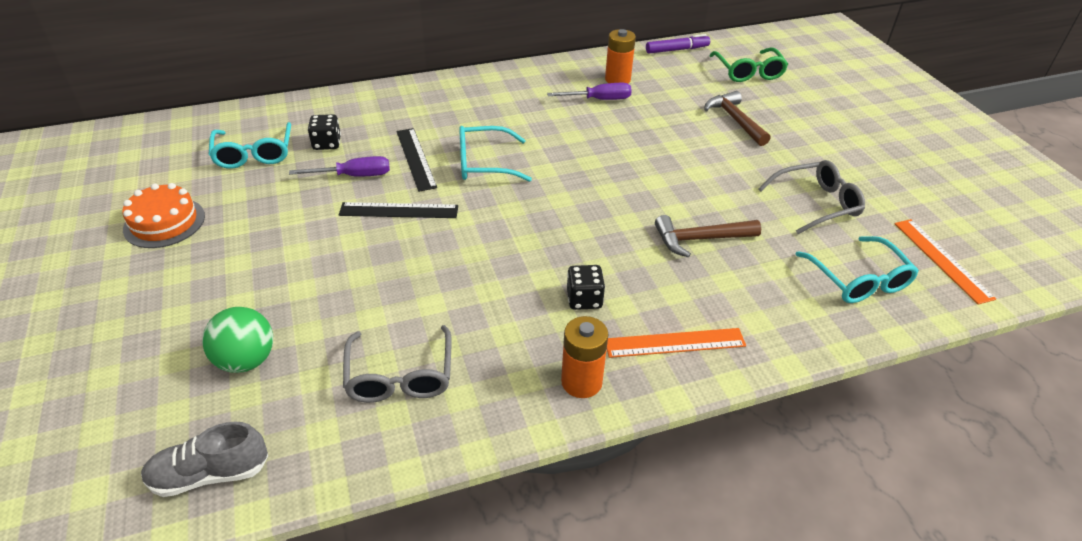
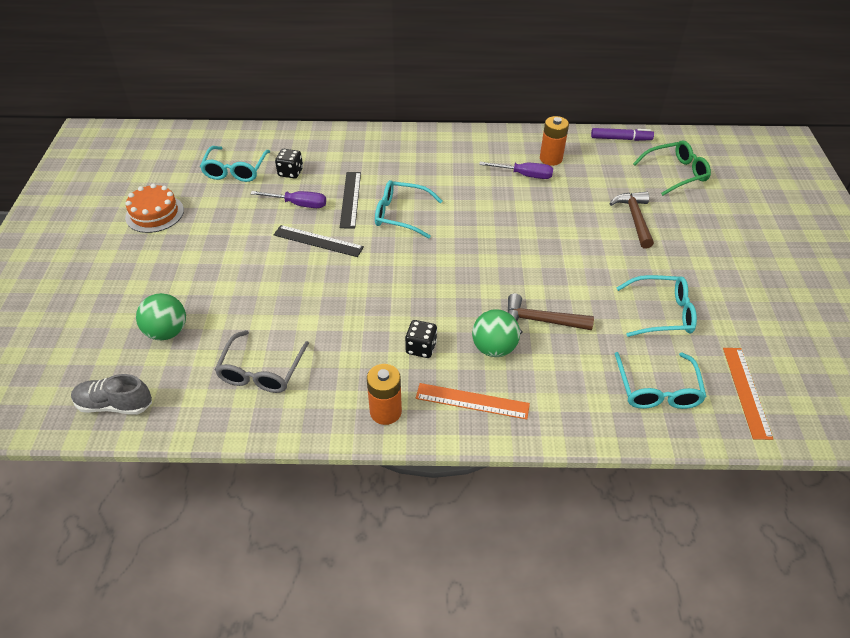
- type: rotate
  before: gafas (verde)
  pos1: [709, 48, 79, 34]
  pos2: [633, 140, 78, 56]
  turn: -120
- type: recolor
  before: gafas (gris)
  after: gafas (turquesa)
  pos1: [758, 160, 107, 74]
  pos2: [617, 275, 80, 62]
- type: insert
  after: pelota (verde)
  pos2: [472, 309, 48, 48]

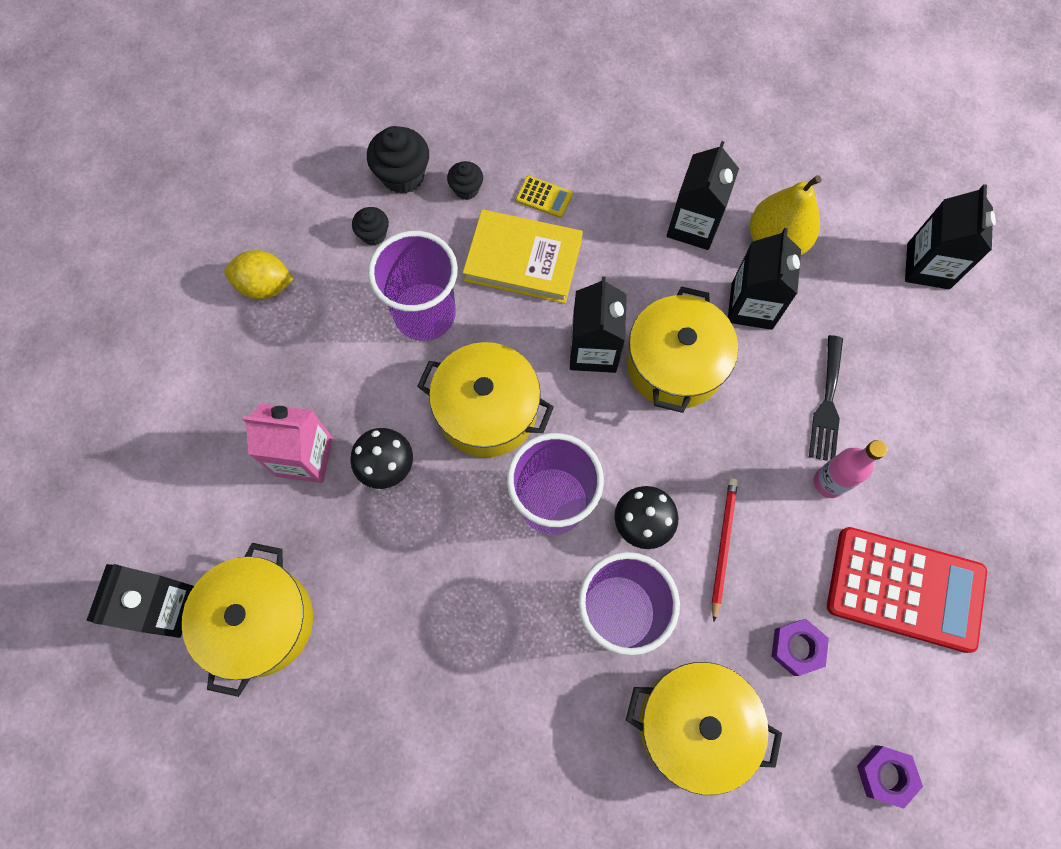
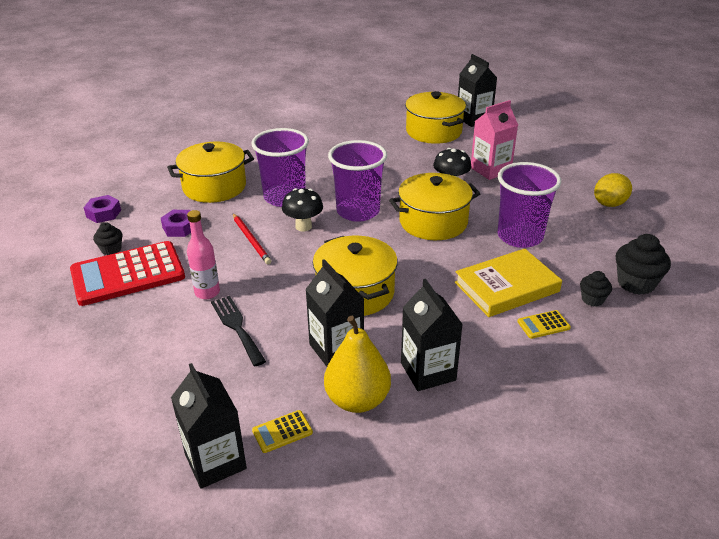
- type: move
  before: magdalena (negro)
  pos1: [352, 207, 37, 38]
  pos2: [93, 222, 29, 33]
- type: delete
  before: cartón de leche (negro)
  pos1: [570, 276, 57, 97]
- type: insert
  after: calculadora (amarillo)
  pos2: [252, 410, 61, 43]

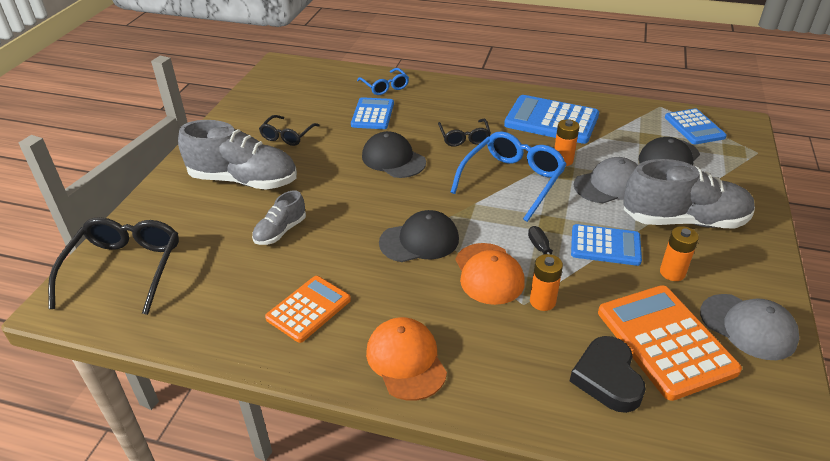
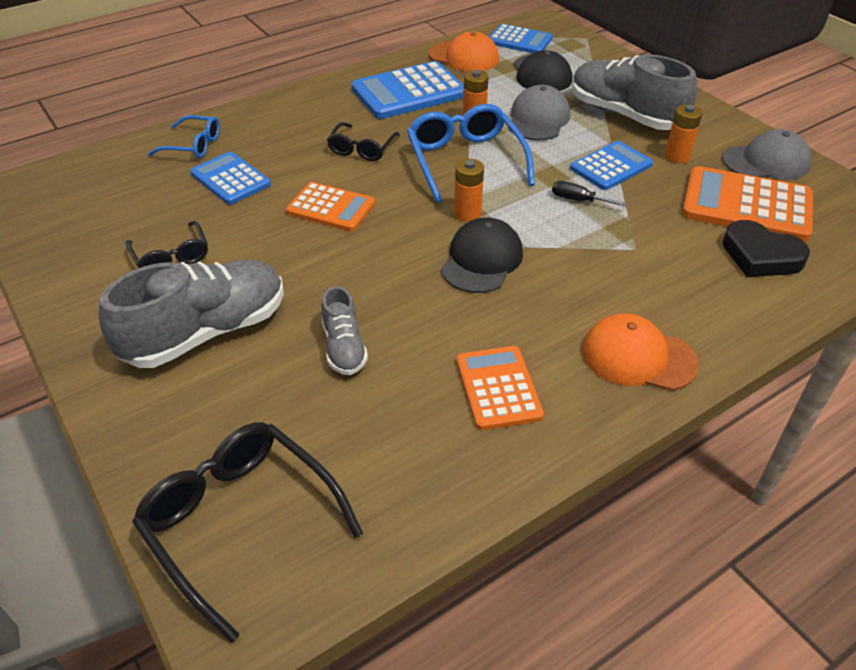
- type: replace
  before: gorra (negro)
  after: calculadora (naranja)
  pos1: [362, 131, 64, 47]
  pos2: [286, 182, 89, 50]
- type: rotate
  before: gafas (negro)
  pos1: [438, 119, 53, 28]
  pos2: [327, 122, 73, 39]
  turn: 75
- type: move
  before: gorra (naranja)
  pos1: [455, 243, 70, 62]
  pos2: [429, 31, 70, 41]
- type: move
  before: pila (naranja)
  pos1: [530, 254, 33, 57]
  pos2: [454, 159, 30, 63]
- type: rotate
  before: zapato (gris)
  pos1: [623, 159, 132, 69]
  pos2: [572, 54, 125, 76]
  turn: -90

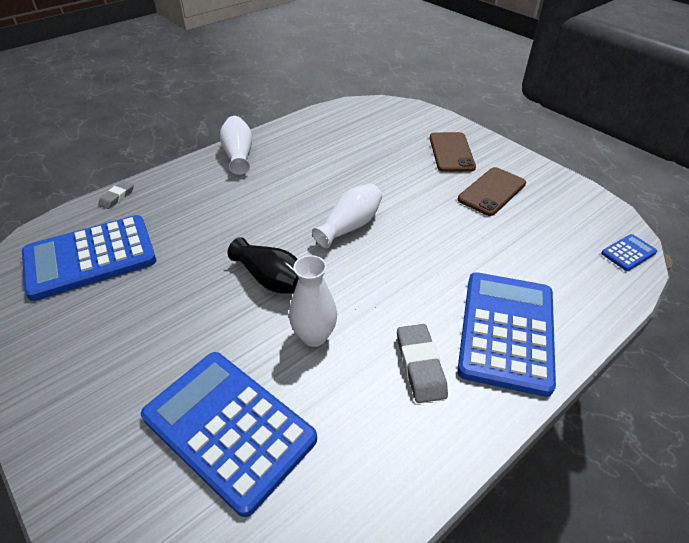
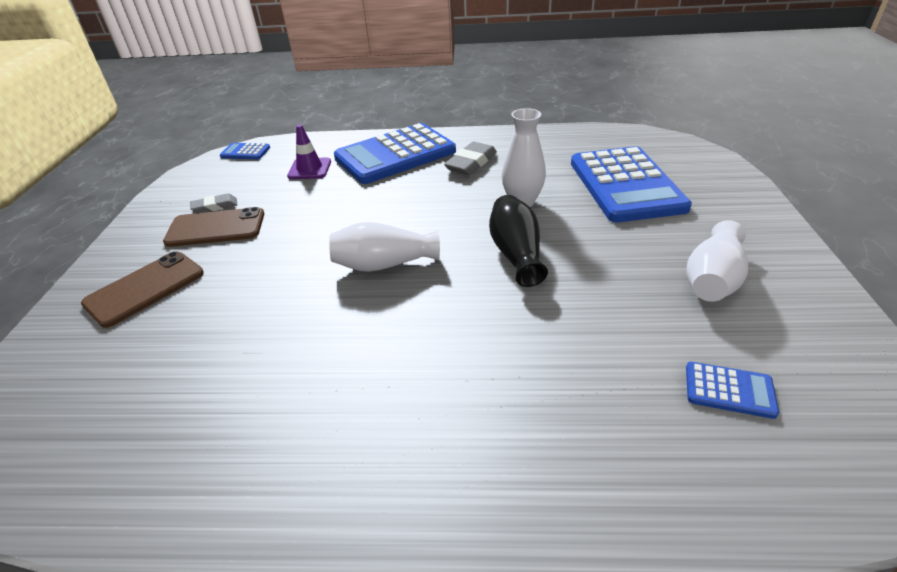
- type: resize
  before: calculadora (azul)
  pos1: [22, 215, 134, 86]
  pos2: [686, 362, 93, 57]
  scale: 0.42
- type: move
  before: goma de borrar (gris)
  pos1: [98, 181, 36, 28]
  pos2: [190, 193, 47, 20]
- type: move
  before: florero (blanco)
  pos1: [220, 116, 32, 59]
  pos2: [687, 220, 61, 82]
- type: insert
  after: cono de tráfico (morado)
  pos2: [287, 125, 44, 54]

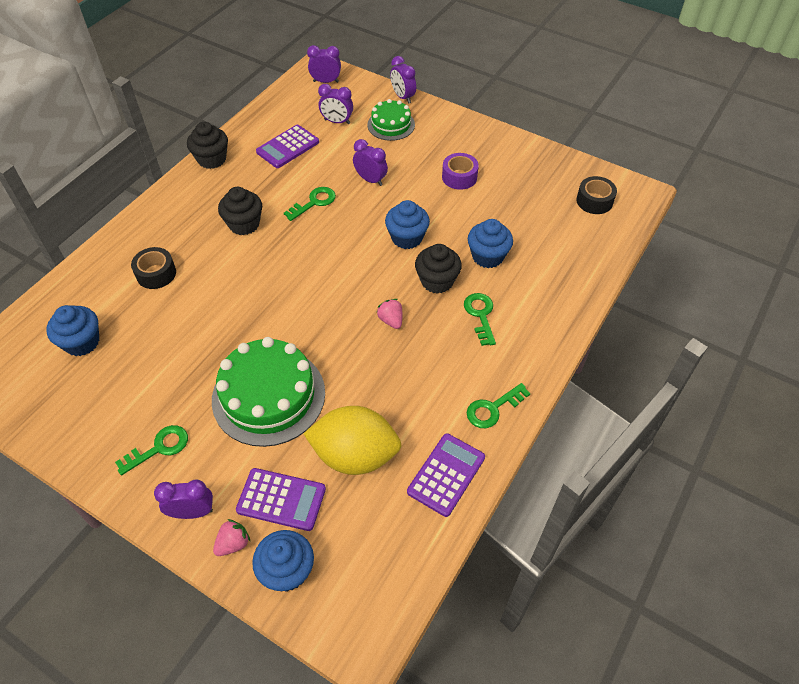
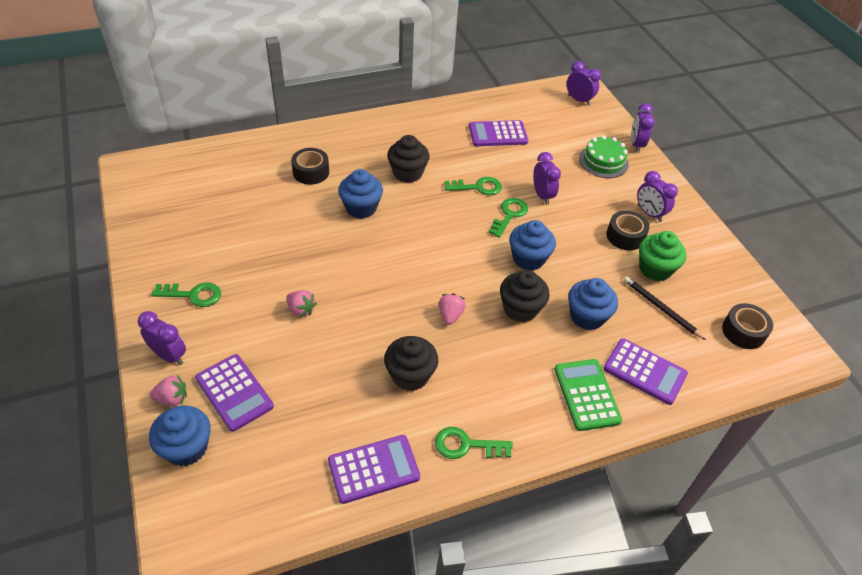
- type: move
  before: magdalena (azul)
  pos1: [46, 305, 53, 51]
  pos2: [338, 169, 45, 50]
- type: move
  before: magdalena (negro)
  pos1: [187, 122, 41, 47]
  pos2: [384, 336, 54, 55]
- type: replace
  before: tarta (verde)
  after: fresa (rosa)
  pos1: [212, 337, 113, 110]
  pos2: [286, 290, 31, 28]
- type: delete
  before: limón (amarillo)
  pos1: [303, 406, 99, 69]
- type: move
  before: despertador (morado)
  pos1: [318, 84, 35, 40]
  pos2: [637, 171, 41, 51]
- type: recolor
  before: cinta adhesiva (morado)
  after: cinta adhesiva (negro)
  pos1: [442, 153, 37, 37]
  pos2: [606, 211, 43, 39]
- type: move
  before: llave (verde)
  pos1: [464, 293, 32, 53]
  pos2: [488, 198, 40, 40]
- type: insert
  after: calculadora (verde)
  pos2: [554, 359, 68, 72]
- type: insert
  after: calculadora (morado)
  pos2: [603, 338, 85, 67]
- type: insert
  after: lápiz (negro)
  pos2: [624, 277, 82, 63]
- type: insert
  after: magdalena (verde)
  pos2: [639, 231, 47, 50]

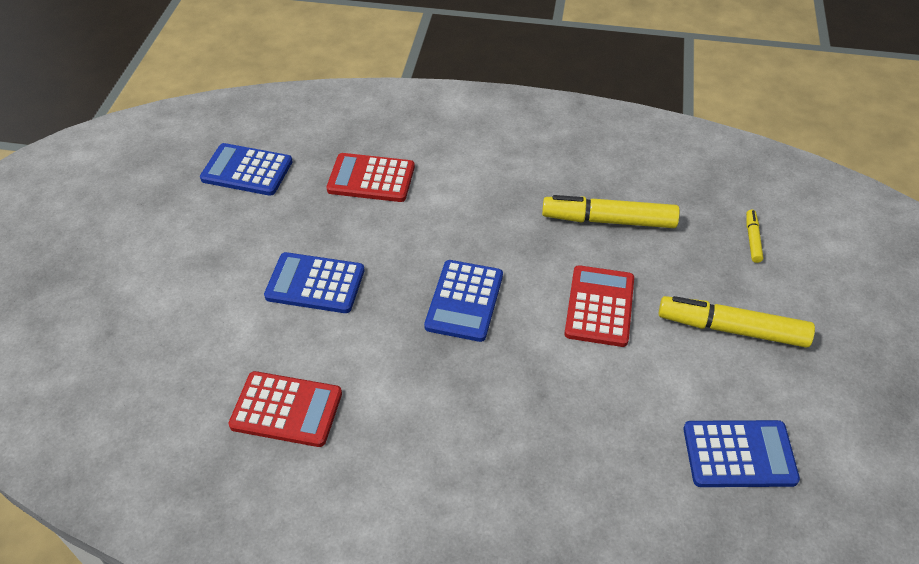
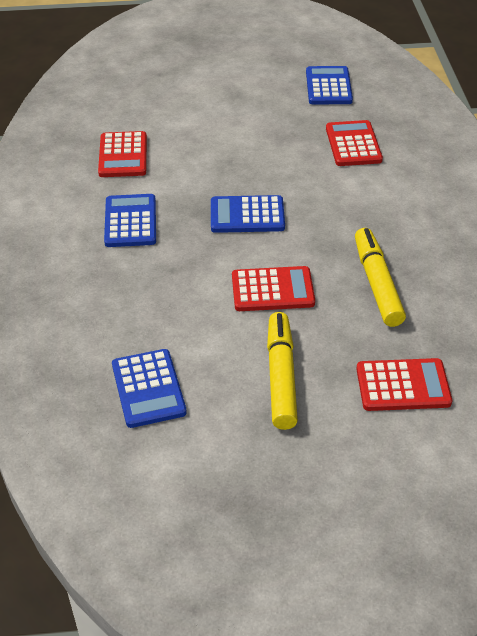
- type: move
  before: calculadora (azul)
  pos1: [264, 252, 100, 61]
  pos2: [104, 194, 52, 53]
- type: replace
  before: rotulador (amarillo)
  after: calculadora (rojo)
  pos1: [746, 210, 18, 53]
  pos2: [356, 358, 96, 53]

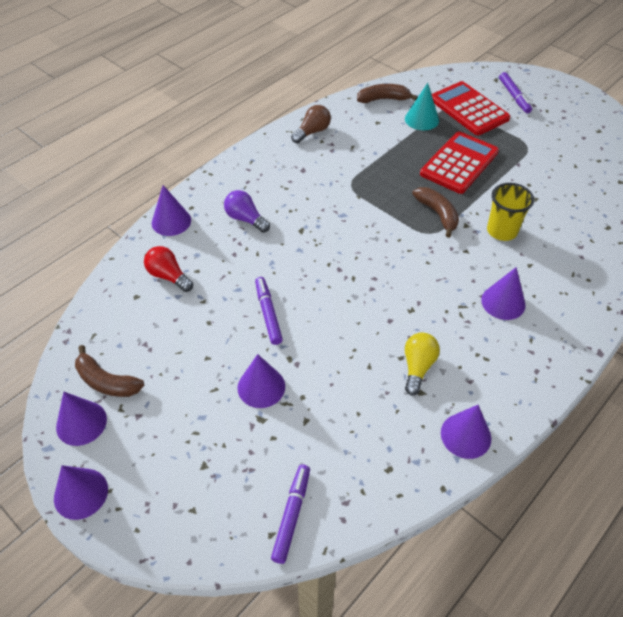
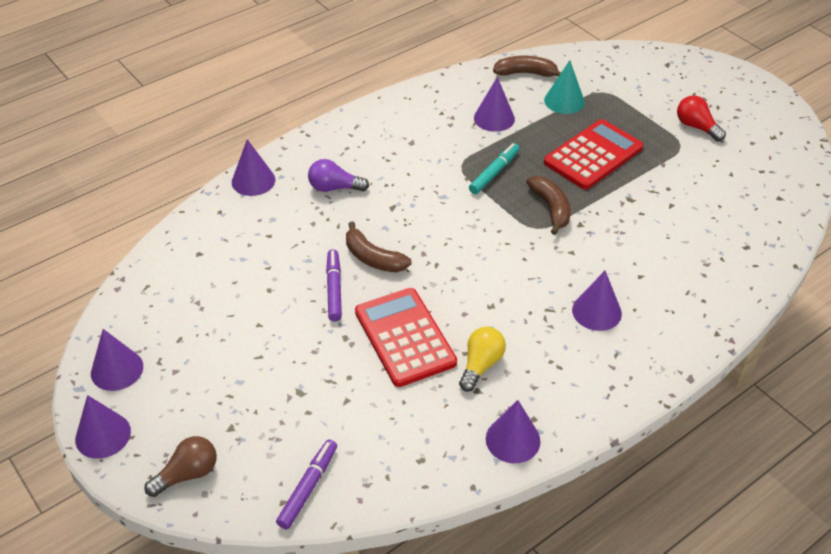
- type: move
  before: plátano (marrón)
  pos1: [75, 345, 69, 52]
  pos2: [346, 221, 66, 51]
- type: move
  before: bombilla (rojo)
  pos1: [144, 246, 49, 46]
  pos2: [677, 95, 49, 46]
- type: rotate
  before: bombilla (morado)
  pos1: [224, 190, 46, 43]
  pos2: [308, 159, 61, 33]
  turn: -45
- type: move
  before: cono (morado)
  pos1: [238, 354, 47, 54]
  pos2: [474, 77, 41, 55]
- type: move
  before: bombilla (marrón)
  pos1: [291, 105, 40, 38]
  pos2: [144, 436, 73, 61]
- type: move
  before: calculadora (rojo)
  pos1: [431, 81, 79, 54]
  pos2: [355, 288, 102, 99]
- type: delete
  before: vaso (amarillo)
  pos1: [487, 183, 47, 58]
- type: delete
  before: rotulador (morado)
  pos1: [499, 72, 33, 41]
- type: insert
  after: rotulador (turquesa)
  pos2: [469, 143, 51, 51]

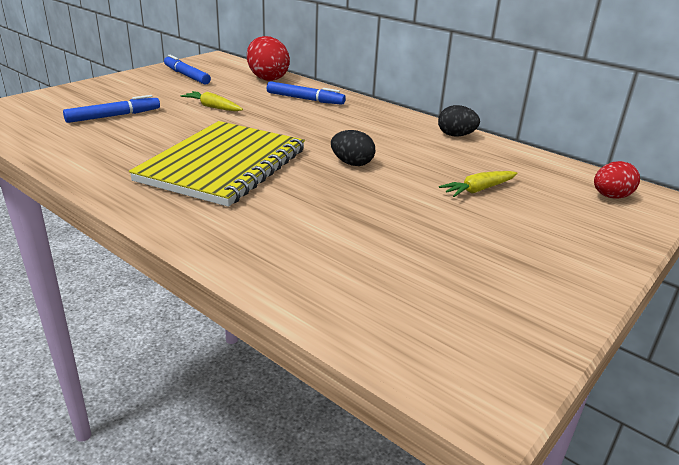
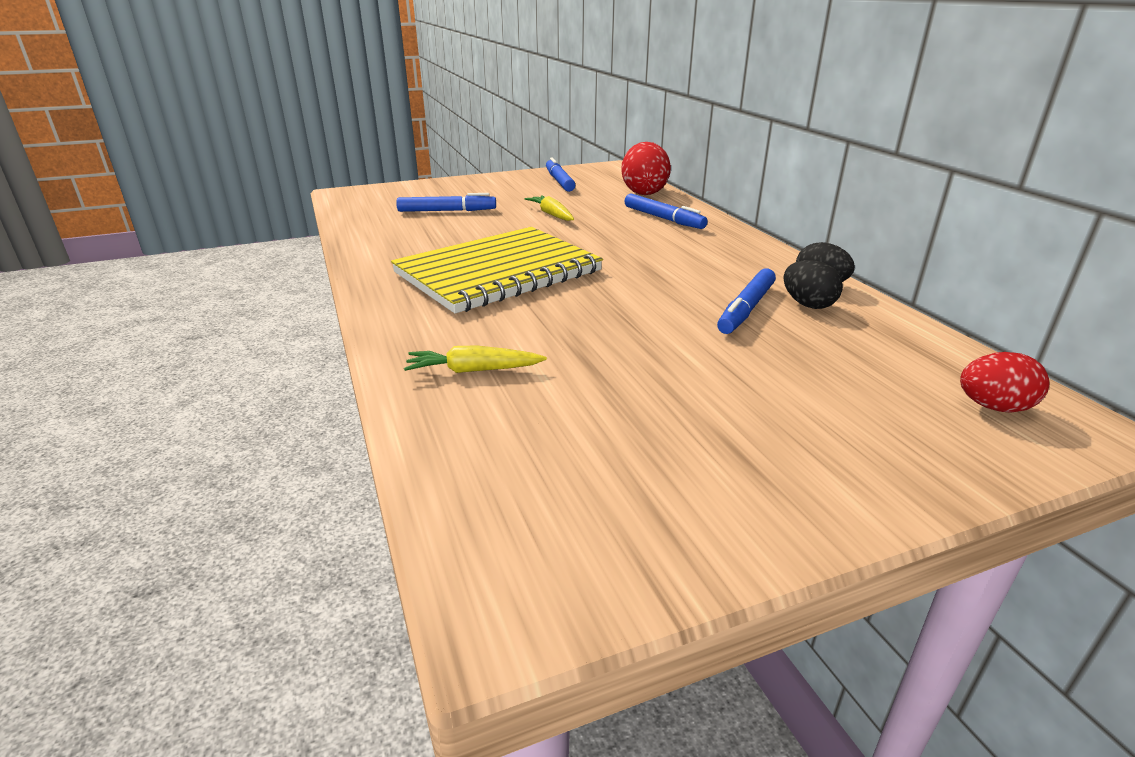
- type: move
  before: huevo (negro)
  pos1: [331, 130, 44, 36]
  pos2: [784, 260, 59, 49]
- type: move
  before: zanahoria (amarillo)
  pos1: [439, 171, 78, 26]
  pos2: [404, 345, 143, 28]
- type: insert
  after: rotulador (azul)
  pos2: [717, 268, 59, 66]

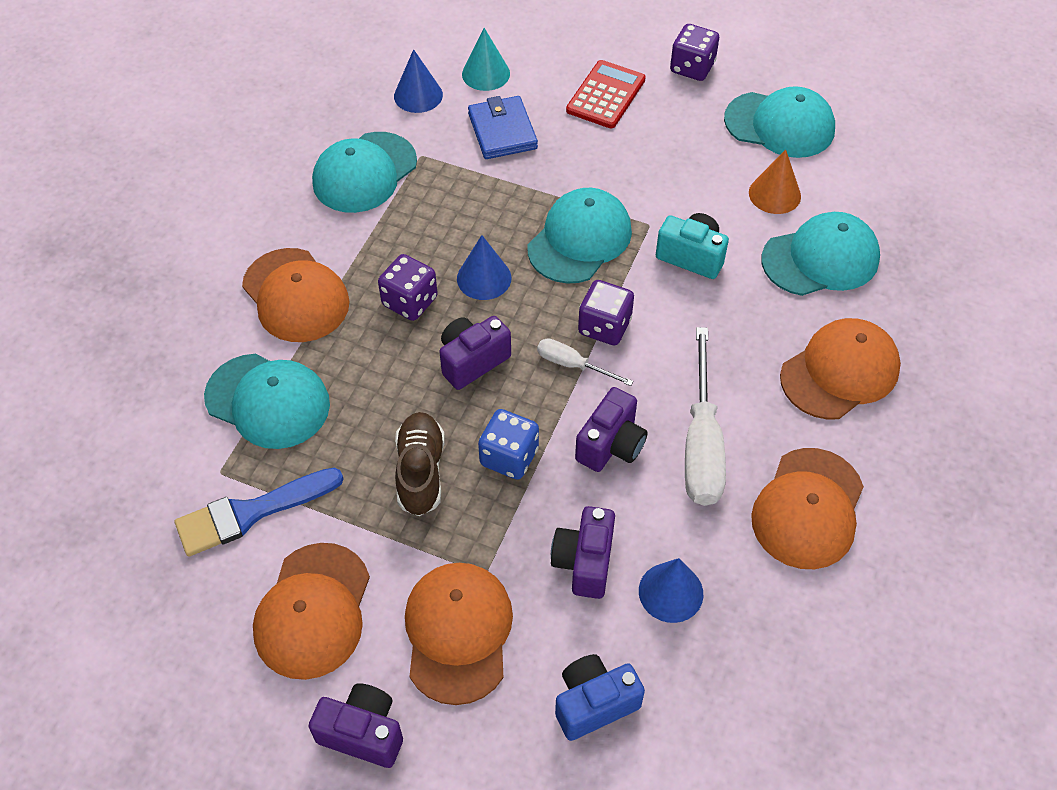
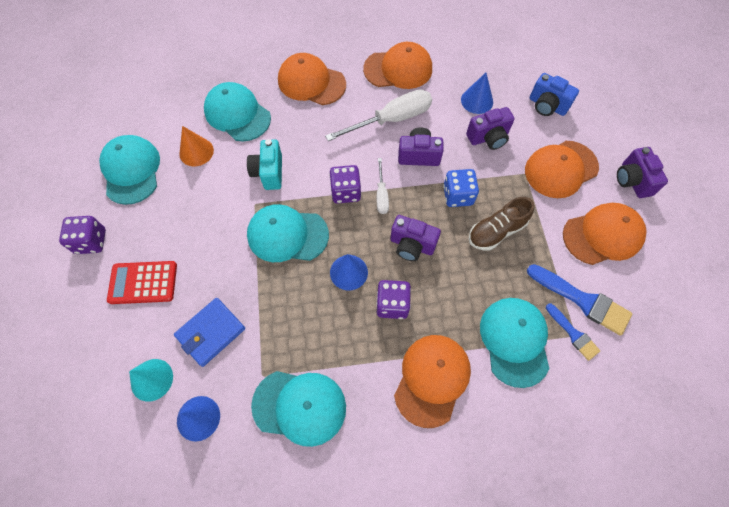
- type: insert
  after: pincel (azul)
  pos2: [546, 303, 54, 58]

